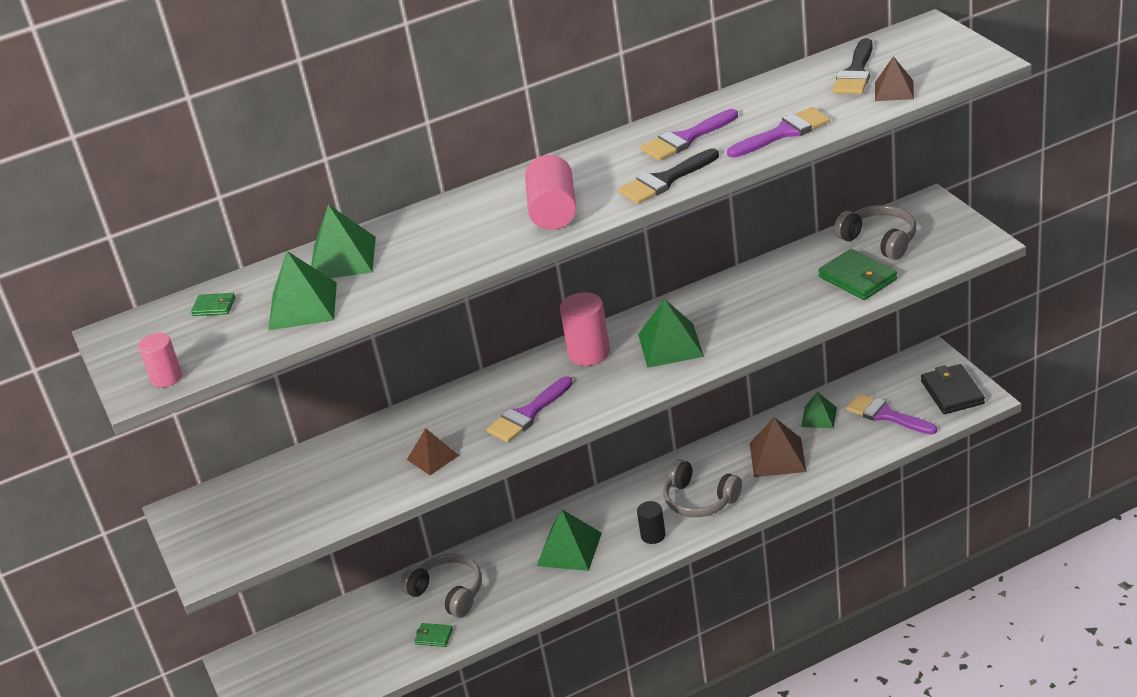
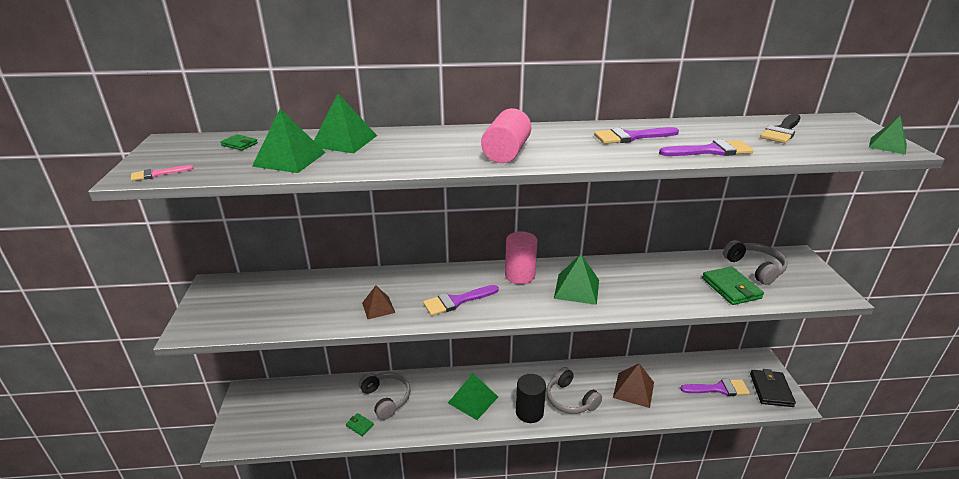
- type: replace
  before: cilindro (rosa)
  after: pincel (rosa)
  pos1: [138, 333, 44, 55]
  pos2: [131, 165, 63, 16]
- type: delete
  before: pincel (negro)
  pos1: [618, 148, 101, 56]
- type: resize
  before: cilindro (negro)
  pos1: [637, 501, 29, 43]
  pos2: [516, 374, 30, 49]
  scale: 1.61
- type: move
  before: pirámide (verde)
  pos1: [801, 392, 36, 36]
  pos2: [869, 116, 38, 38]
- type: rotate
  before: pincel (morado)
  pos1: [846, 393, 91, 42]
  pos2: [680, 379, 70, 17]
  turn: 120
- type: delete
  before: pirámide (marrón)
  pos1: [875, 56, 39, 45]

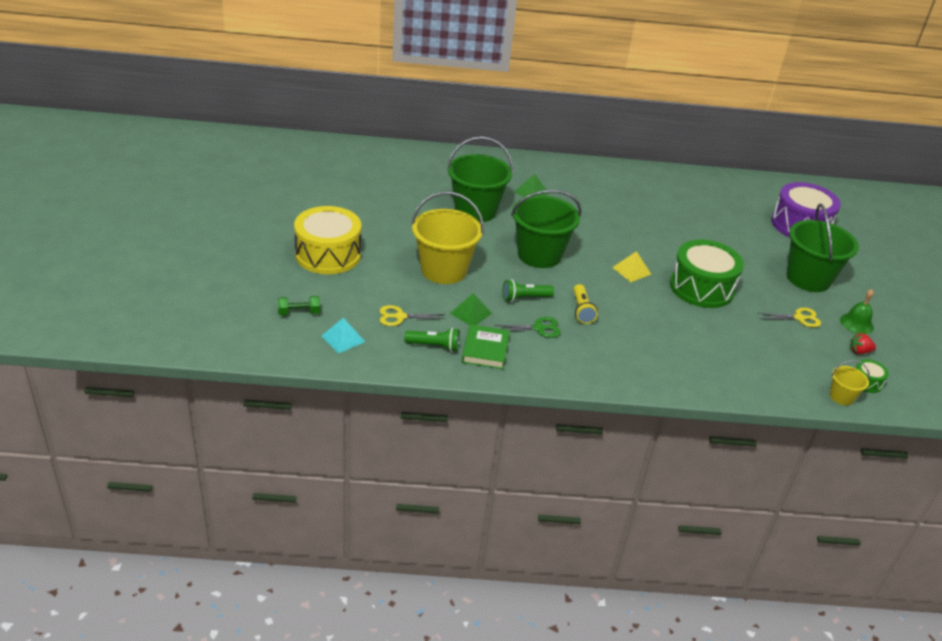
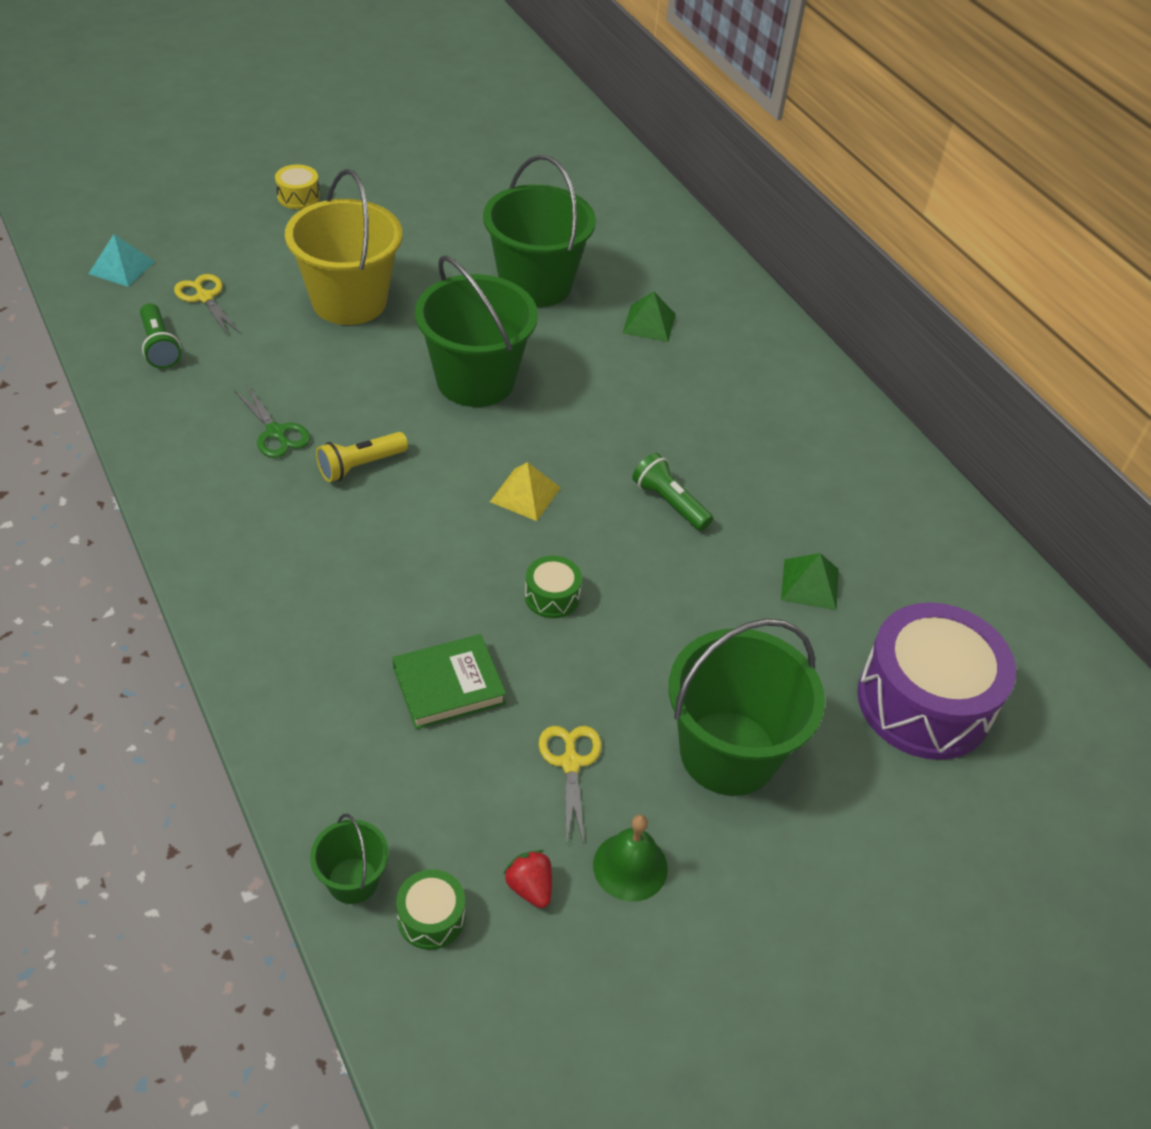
- type: delete
  before: mancuerna (verde)
  pos1: [278, 296, 42, 20]
- type: resize
  before: tambor (amarillo)
  pos1: [294, 206, 67, 68]
  pos2: [275, 165, 45, 44]
  scale: 0.43
- type: move
  before: pirámide (verde)
  pos1: [450, 293, 42, 32]
  pos2: [781, 553, 58, 57]
- type: move
  before: libro (verde)
  pos1: [462, 324, 48, 45]
  pos2: [393, 634, 113, 95]
- type: move
  before: lámpara de mano (verde)
  pos1: [503, 279, 51, 23]
  pos2: [632, 453, 81, 78]
- type: resize
  before: tambor (verde)
  pos1: [670, 240, 74, 68]
  pos2: [525, 555, 57, 63]
  scale: 0.43
- type: rotate
  before: tijeras (amarillo)
  pos1: [757, 308, 64, 19]
  pos2: [539, 726, 63, 118]
  turn: -150
- type: recolor
  before: balde (amarillo)
  after: balde (verde)
  pos1: [830, 360, 40, 45]
  pos2: [310, 814, 79, 90]

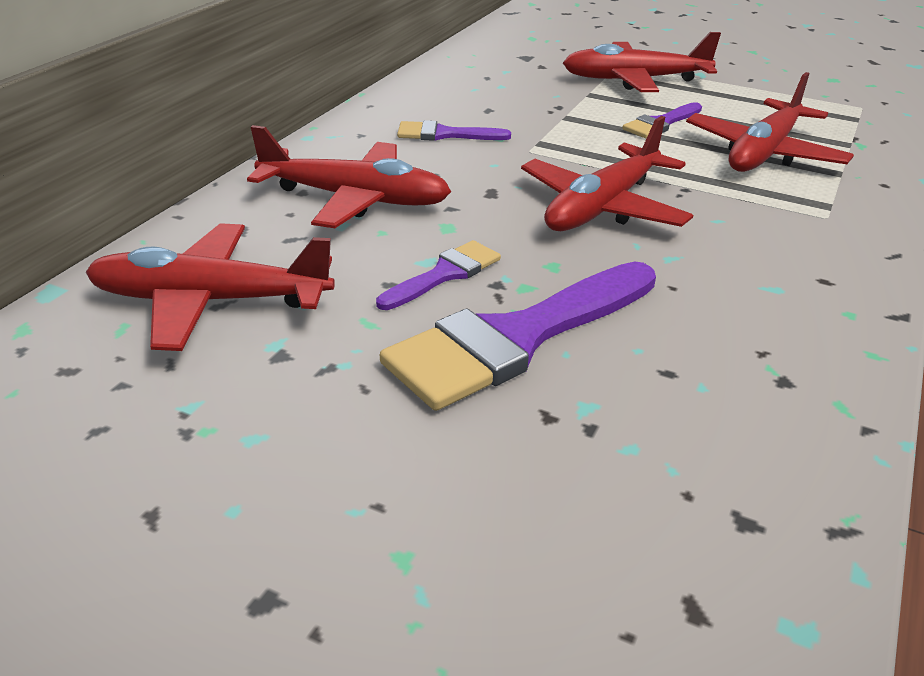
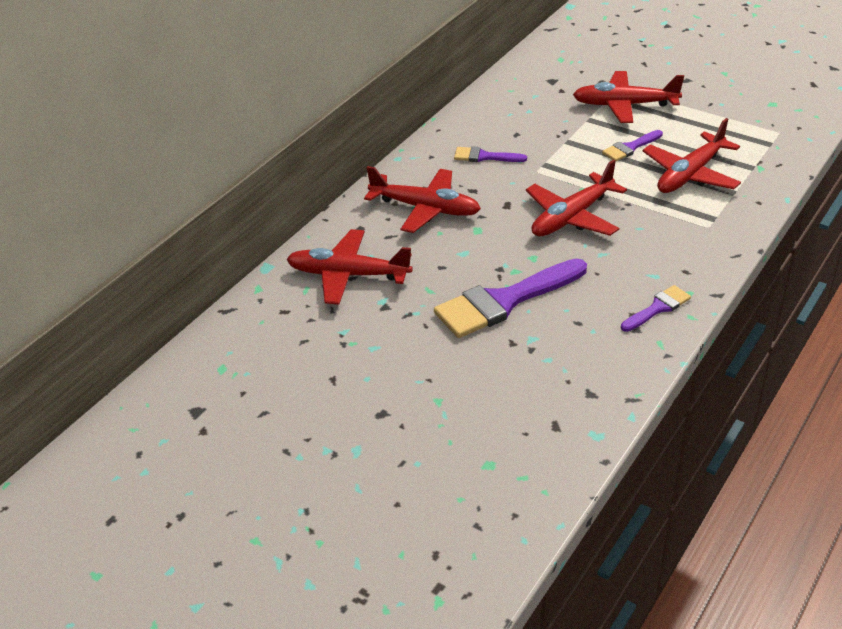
- type: move
  before: pincel (morado)
  pos1: [376, 240, 125, 70]
  pos2: [621, 285, 70, 47]

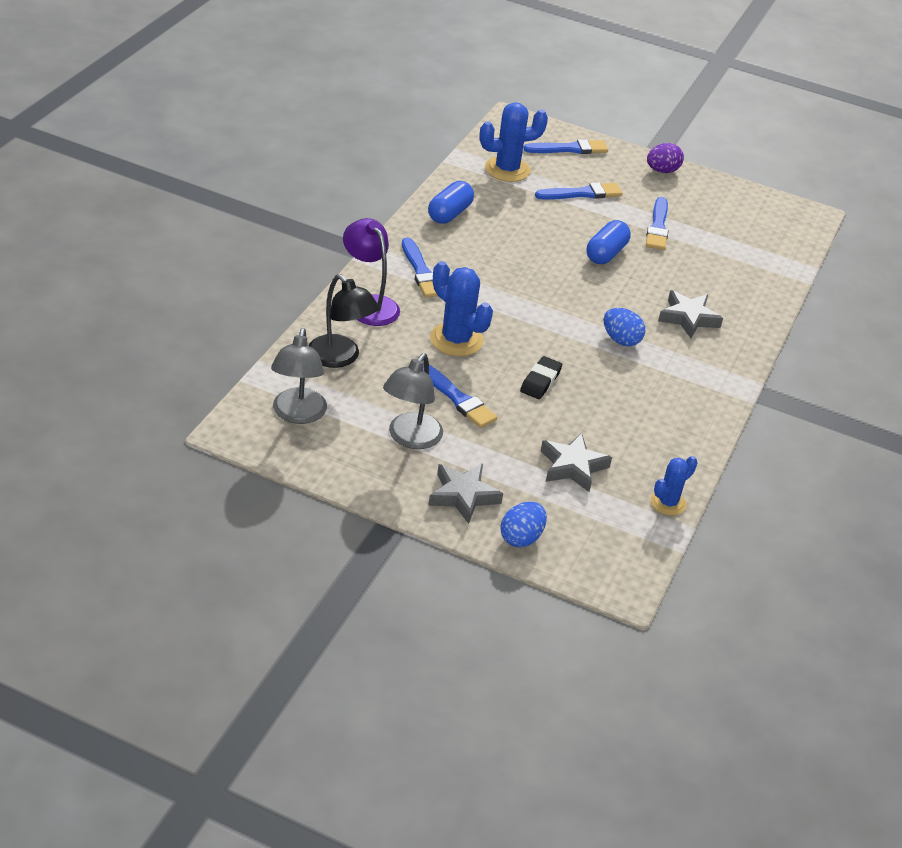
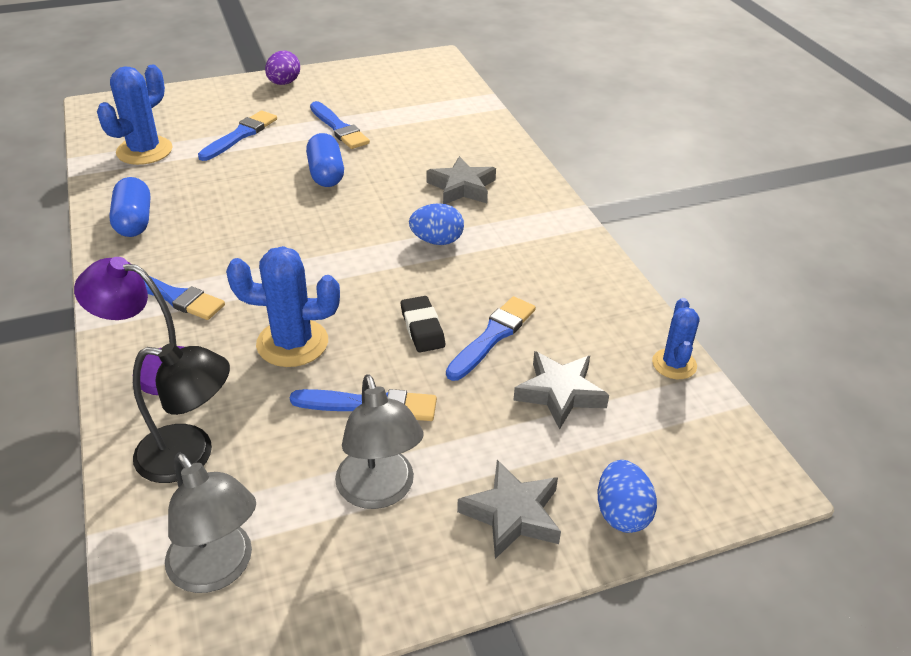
- type: move
  before: pincel (azul)
  pos1: [524, 139, 84, 15]
  pos2: [446, 296, 90, 85]

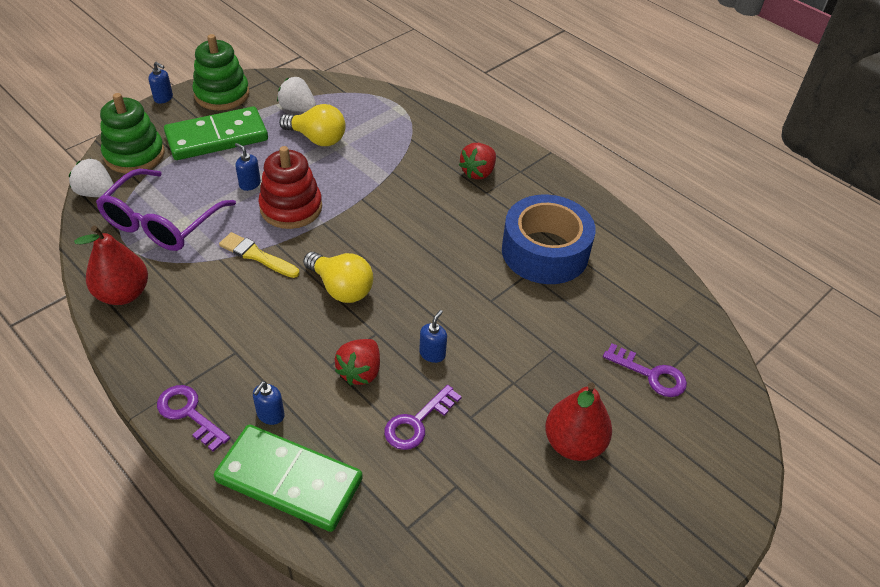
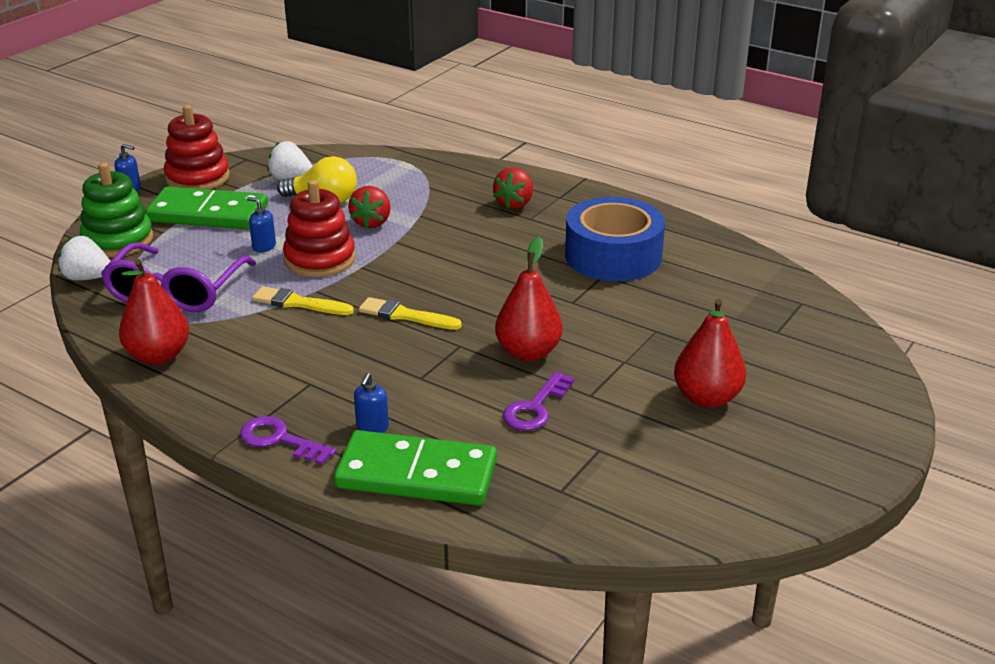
- type: rotate
  before: ficha de dominó (verde)
  pos1: [164, 106, 104, 54]
  pos2: [145, 186, 123, 43]
  turn: 45
- type: recolor
  before: juguete apilable (verde)
  after: juguete apilable (rojo)
  pos1: [192, 34, 57, 77]
  pos2: [164, 105, 66, 85]
- type: replace
  before: bombilla (amarillo)
  after: pincel (amarillo)
  pos1: [303, 252, 70, 51]
  pos2: [359, 297, 103, 33]
- type: move
  before: fresa (rojo)
  pos1: [335, 339, 45, 46]
  pos2: [348, 186, 43, 42]
- type: replace
  before: dispensador de jabón (azul)
  after: pera (rojo)
  pos1: [419, 310, 28, 53]
  pos2: [495, 237, 68, 124]
- type: delete
  before: llave (morado)
  pos1: [603, 343, 84, 54]

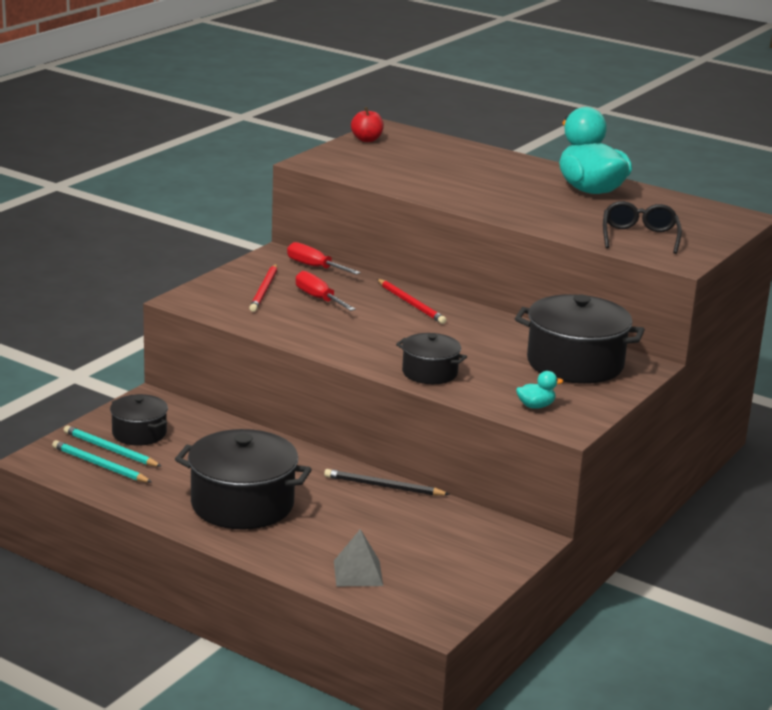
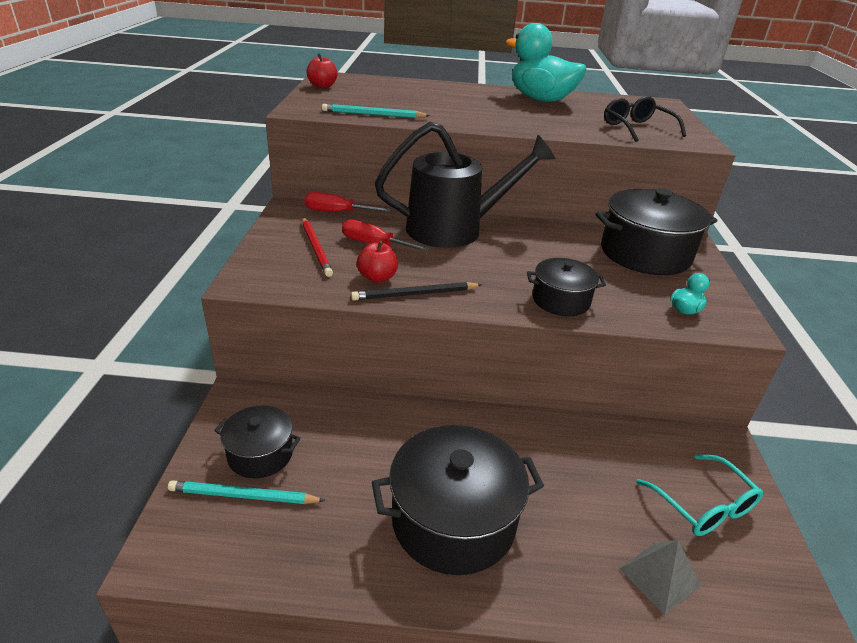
- type: move
  before: lápiz (turquesa)
  pos1: [52, 440, 100, 43]
  pos2: [322, 104, 108, 14]
- type: move
  before: lápiz (negro)
  pos1: [324, 469, 126, 27]
  pos2: [351, 282, 131, 19]
- type: replace
  before: lápiz (rojo)
  after: regadera (negro)
  pos1: [377, 279, 70, 45]
  pos2: [375, 122, 180, 126]
- type: insert
  after: manzana (rojo)
  pos2: [357, 241, 41, 42]
- type: insert
  after: gafas (turquesa)
  pos2: [636, 454, 127, 82]

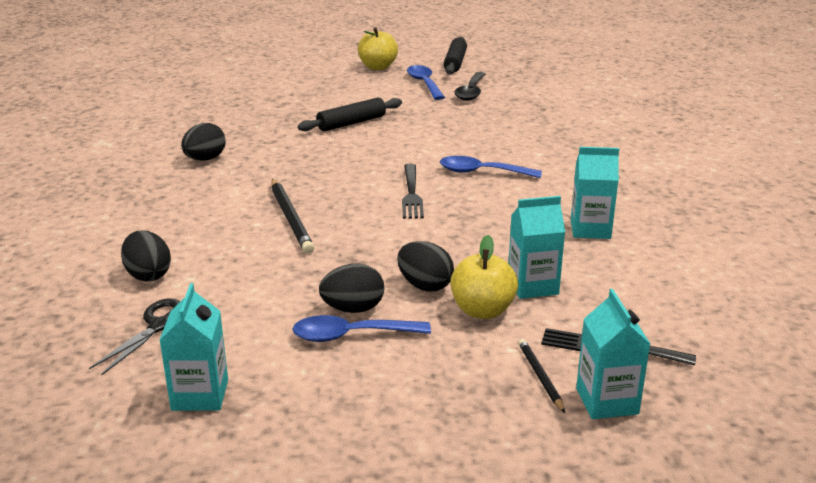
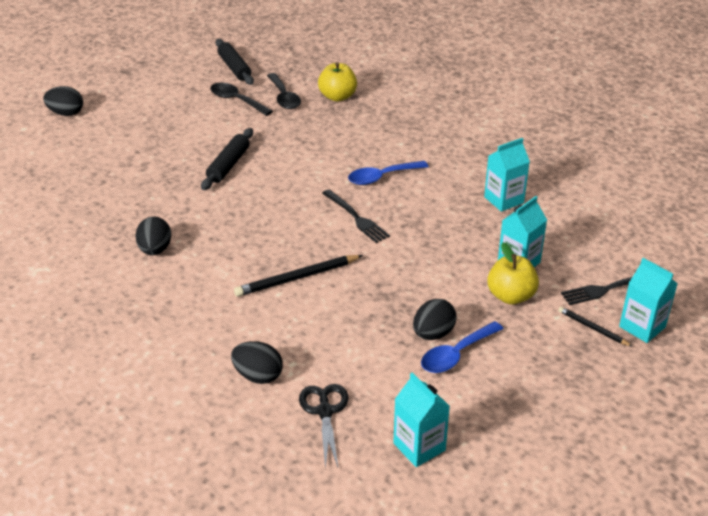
- type: rotate
  before: lápiz (negro)
  pos1: [272, 179, 43, 75]
  pos2: [234, 255, 129, 42]
  turn: 120
- type: move
  before: manzana (amarillo)
  pos1: [358, 27, 40, 43]
  pos2: [318, 62, 39, 39]
- type: move
  before: huevo (negro)
  pos1: [397, 241, 57, 51]
  pos2: [43, 86, 40, 30]
- type: recolor
  before: cuchara (azul)
  after: cuchara (negro)
  pos1: [407, 65, 38, 35]
  pos2: [210, 83, 63, 33]

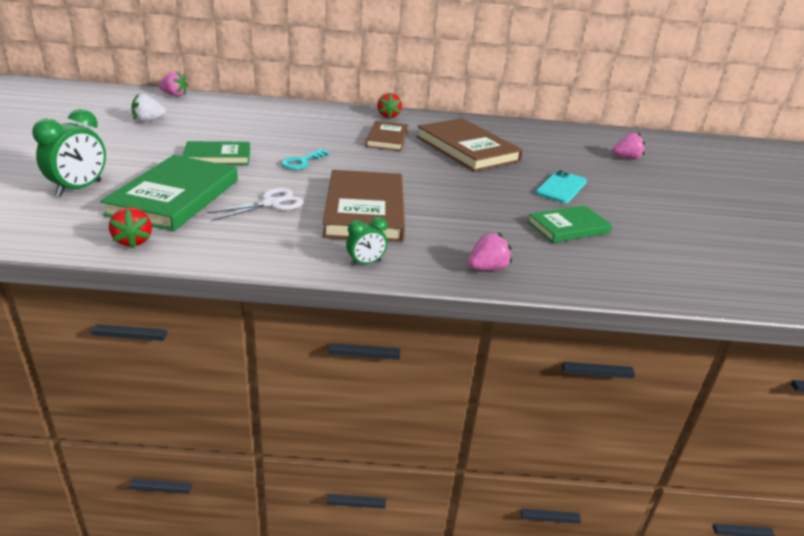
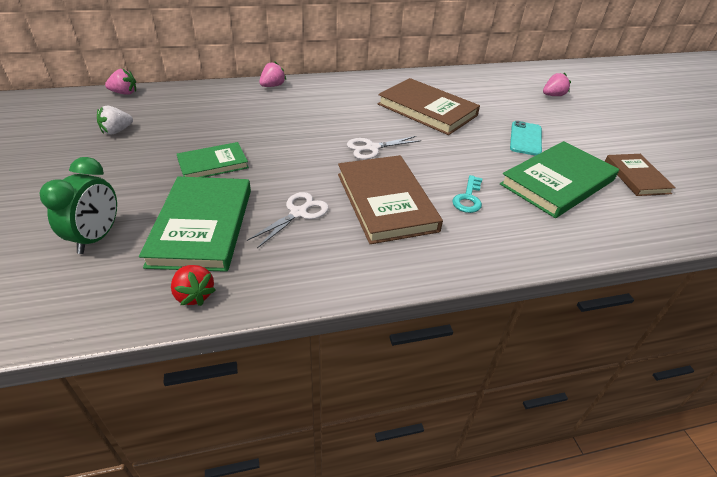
- type: move
  before: llave (turquesa)
  pos1: [281, 149, 49, 21]
  pos2: [452, 175, 31, 38]
- type: delete
  before: despertador (verde)
  pos1: [346, 217, 42, 49]
- type: move
  before: libro (marrón)
  pos1: [365, 121, 43, 30]
  pos2: [605, 154, 71, 42]
- type: delete
  before: fresa (rojo)
  pos1: [377, 93, 25, 26]
- type: move
  before: fresa (rosa)
  pos1: [468, 233, 44, 38]
  pos2: [259, 62, 27, 25]
- type: resize
  before: libro (verde)
  pos1: [527, 206, 85, 37]
  pos2: [500, 141, 119, 77]
  scale: 1.69
- type: insert
  after: tijeras (blanco)
  pos2: [347, 136, 74, 24]

